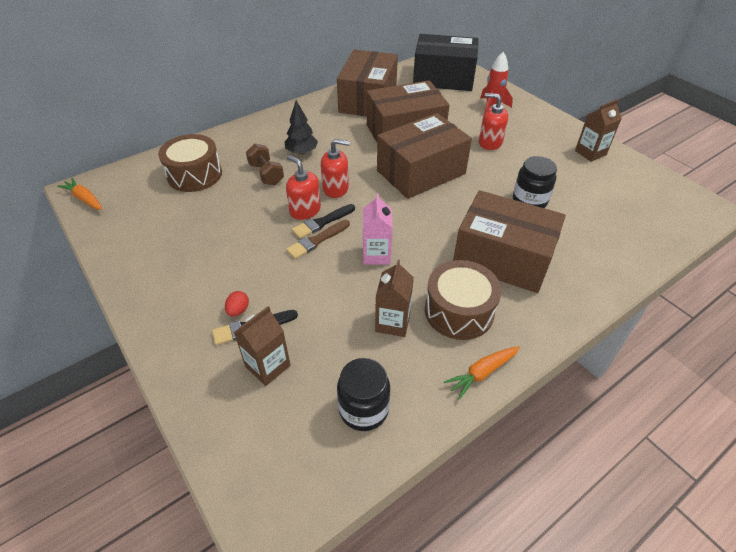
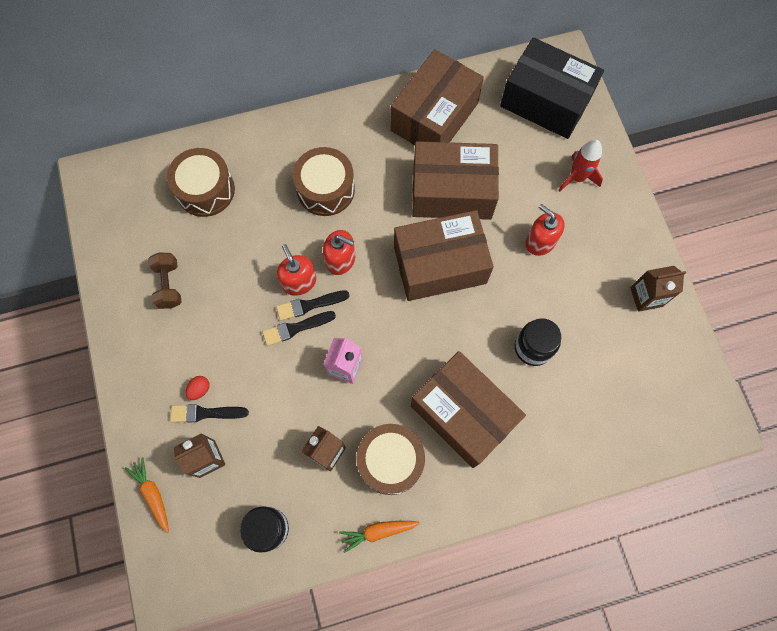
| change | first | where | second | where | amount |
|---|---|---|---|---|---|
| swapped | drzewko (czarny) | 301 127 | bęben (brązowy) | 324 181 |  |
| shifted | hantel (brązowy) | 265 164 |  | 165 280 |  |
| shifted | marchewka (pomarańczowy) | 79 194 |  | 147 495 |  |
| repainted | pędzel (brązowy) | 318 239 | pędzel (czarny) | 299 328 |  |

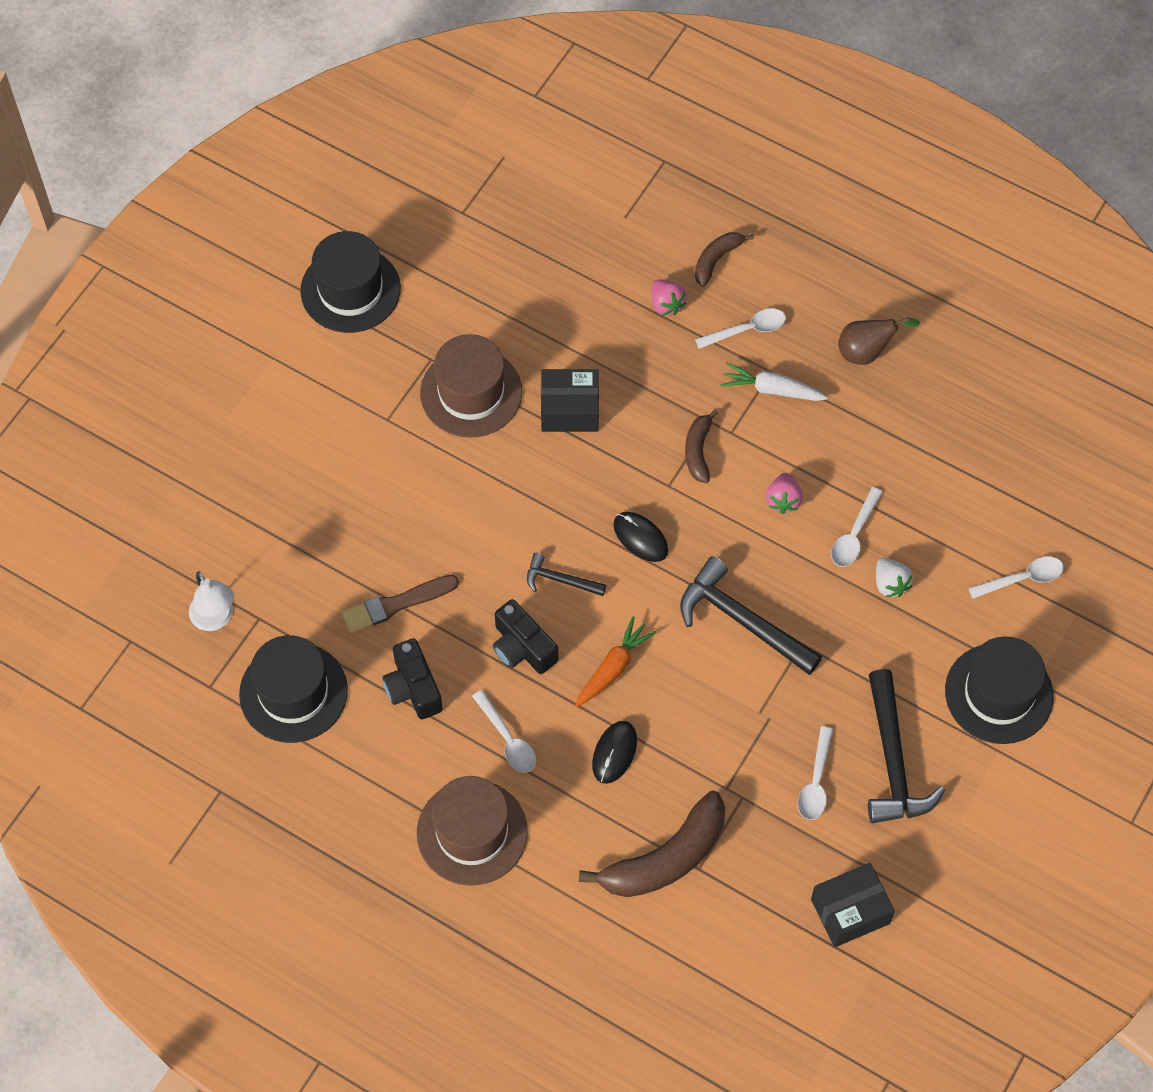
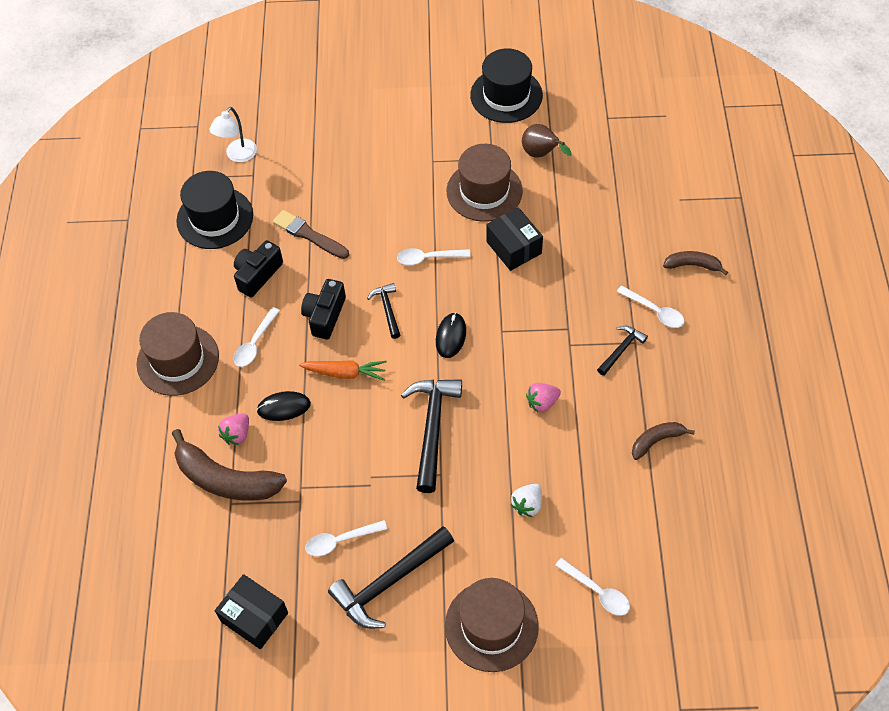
| change | first | where | second | where | amount |
|---|---|---|---|---|---|
| shifted | truskawka (różowy) | 669 297 |  | 233 429 |  |
| shifted | gruszka (brązowy) | 879 341 |  | 547 141 |  |
| swapped | marchewka (biały) | 774 381 | młotek (czarny) | 622 351 |  |
| shifted | banan (brązowy) | 701 446 |  | 663 441 |  |
| shifted | łyżka (biały) | 857 527 |  | 434 256 |  |
| repainted | kapelusz (czarny) | 999 690 | kapelusz (brązowy) | 492 625 |  |

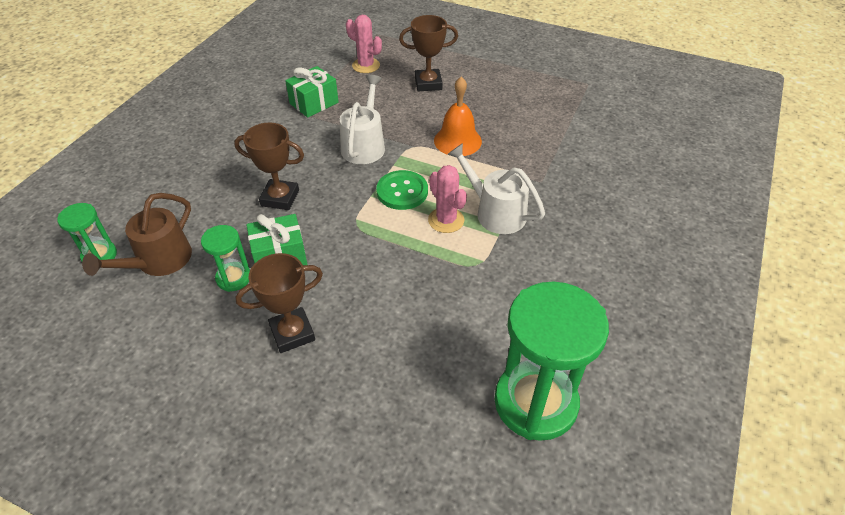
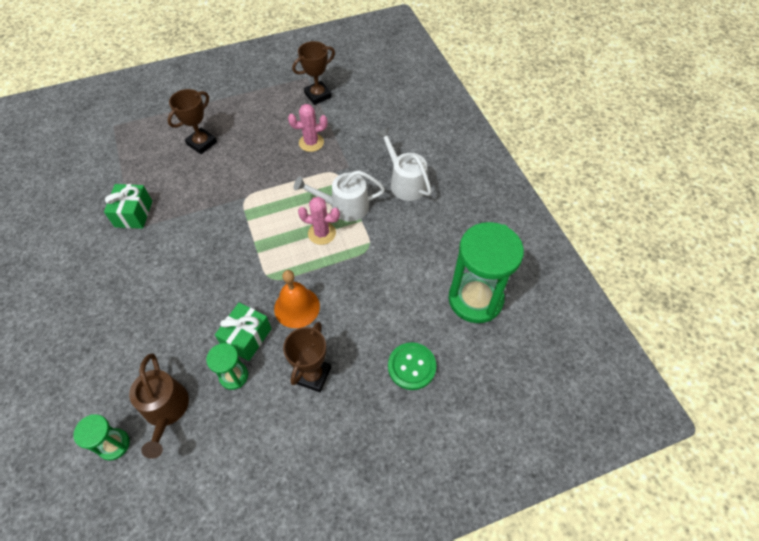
| change | first | where | second | where | amount |
|---|---|---|---|---|---|
| shifted | kaktus (różowy) | 364 44 |  | 308 128 |  |
| shifted | konewka (biały) | 362 119 |  | 404 164 |  |
| shifted | dzwonek (pomarańczowy) | 458 116 |  | 297 299 |  |
| shifted | puchar (brązowy) | 269 166 |  | 313 73 |  |
| shifted | guzik (zielony) | 402 190 |  | 412 366 |  |

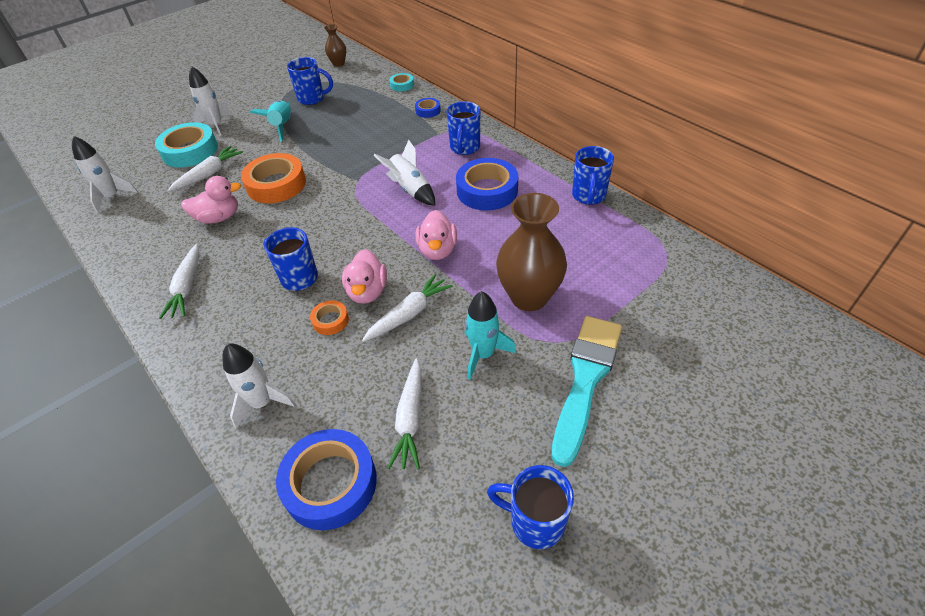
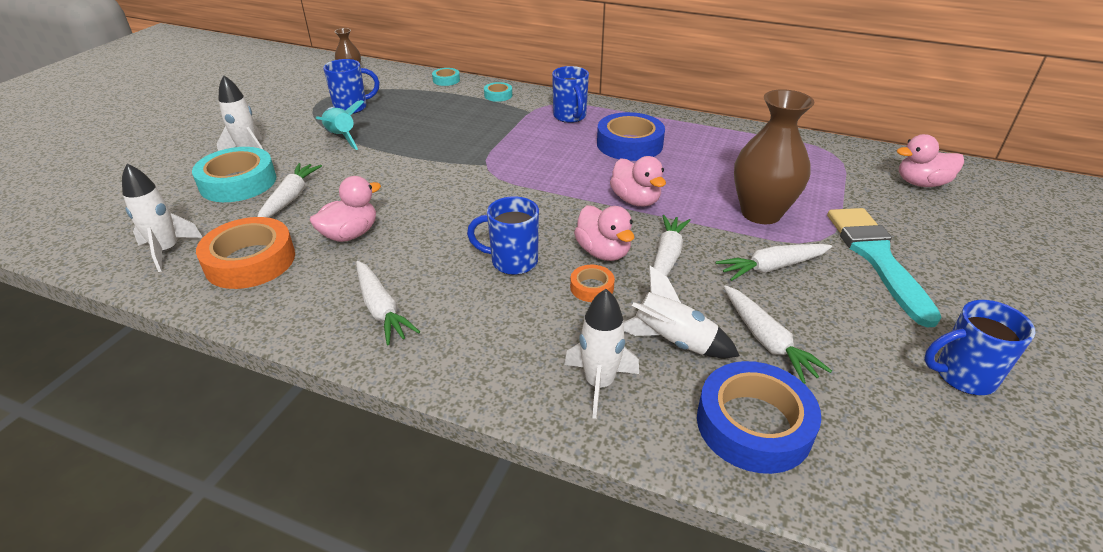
| change | first | where | second | where | amount |
|---|---|---|---|---|---|
| repainted | taśma klejąca (niebieski) | 428 108 | taśma klejąca (turkusowy) | 498 92 |  |
| shifted | rakieta (biały) | 404 173 |  | 681 312 |  |
| gone | kubek (niebieski) | 593 175 |  |  |  |
| shifted | taśma klejąca (pomarańczowy) | 273 178 |  | 245 253 |  |
| swapped | rakieta (turkusowy) | 490 335 | marchewka (biały) | 774 262 |  |
| new |  |  | kaczka (różowy) | 930 160 |  |

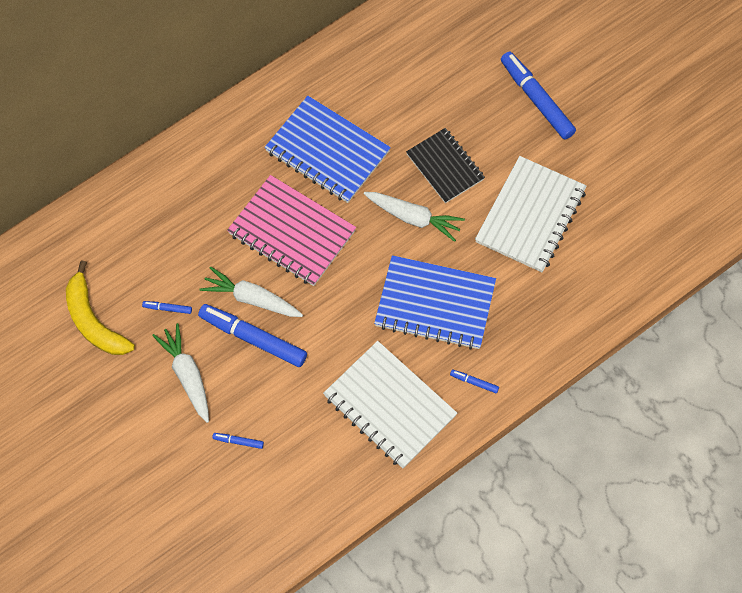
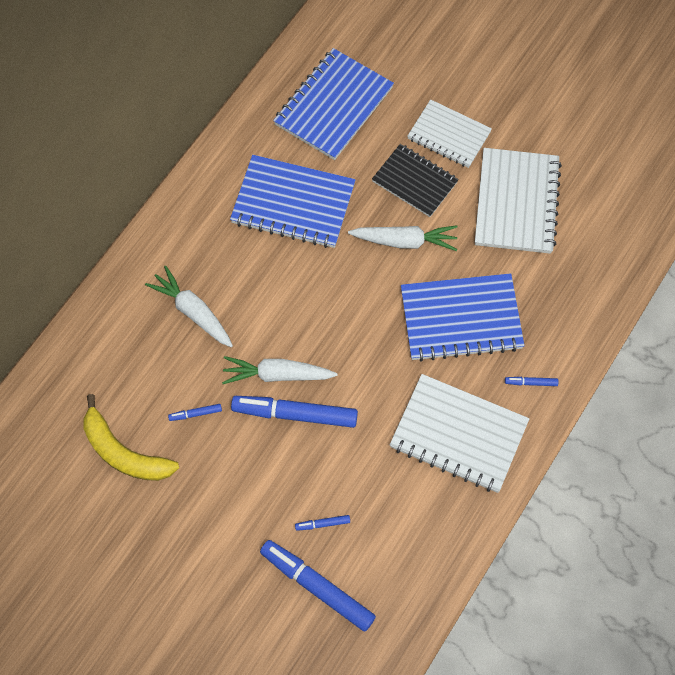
| change | first | where | second | where | amount |
|---|---|---|---|---|---|
| shifted | flamaster (niebieski) | 538 95 |  | 318 585 |  |
| gone | zeszyt (różowy) | 291 230 |  |  |  |
| shifted | marchewka (biały) | 180 373 |  | 189 306 |  |
| new |  |  | zeszyt (niebieski) | 333 104 |  |
| new |  |  | zeszyt (biały) | 449 133 |  |

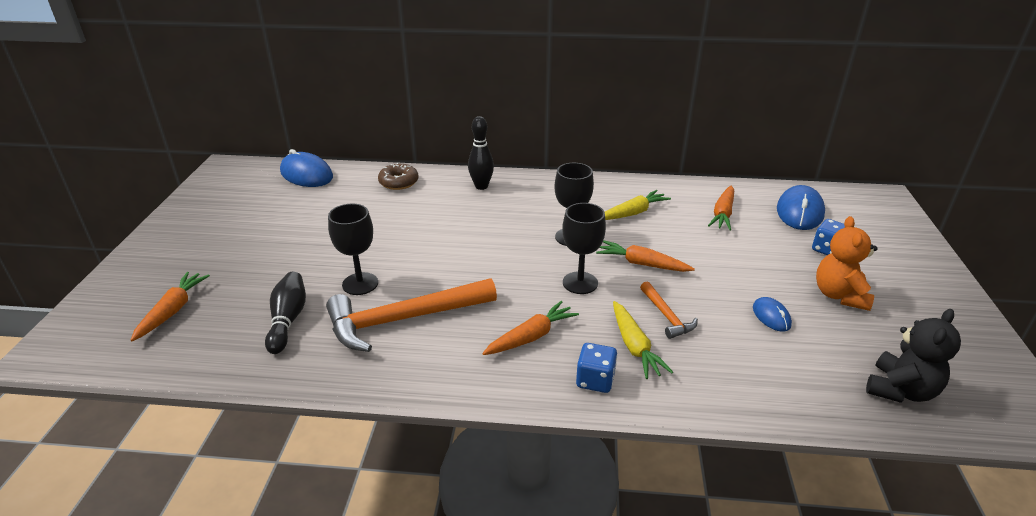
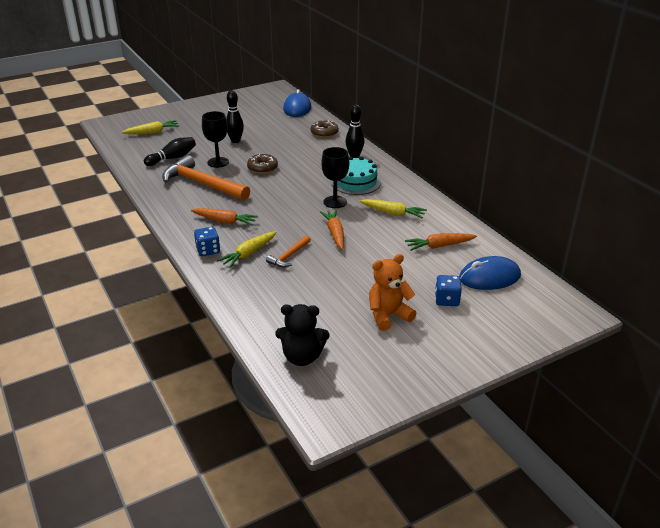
| change | first | where | second | where | amount |
|---|---|---|---|---|---|
| gone | kielich (czarny) | 584 248 |  |  |  |
| repainted | marchewka (pomarańczowy) | 170 306 | marchewka (żółty) | 151 127 |  |
| gone | myszka (niebieski) | 772 314 |  |  |  |
| new |  |  | kręgiel (czarny) | 235 116 |  |
| new |  |  | donut (brązowy) | 262 164 |  |
| new |  |  | tort (turkusowy) | 356 175 |  |

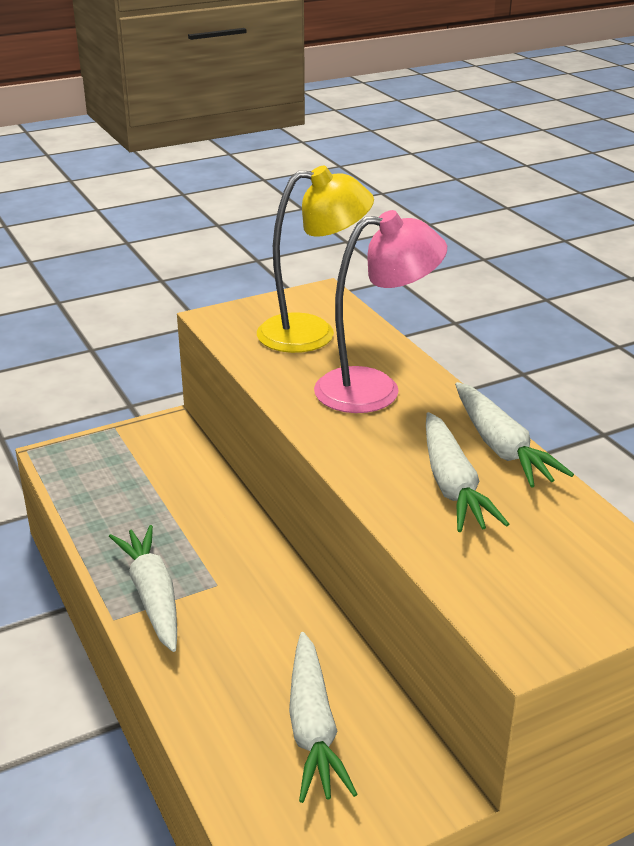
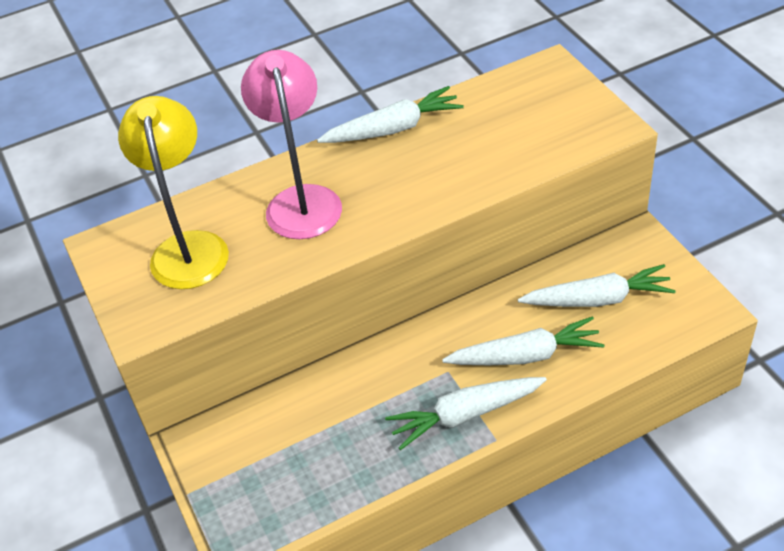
| change | first | where | second | where | amount |
|---|---|---|---|---|---|
| shifted | marchewka (biały) | 467 472 |  | 523 340 |  |

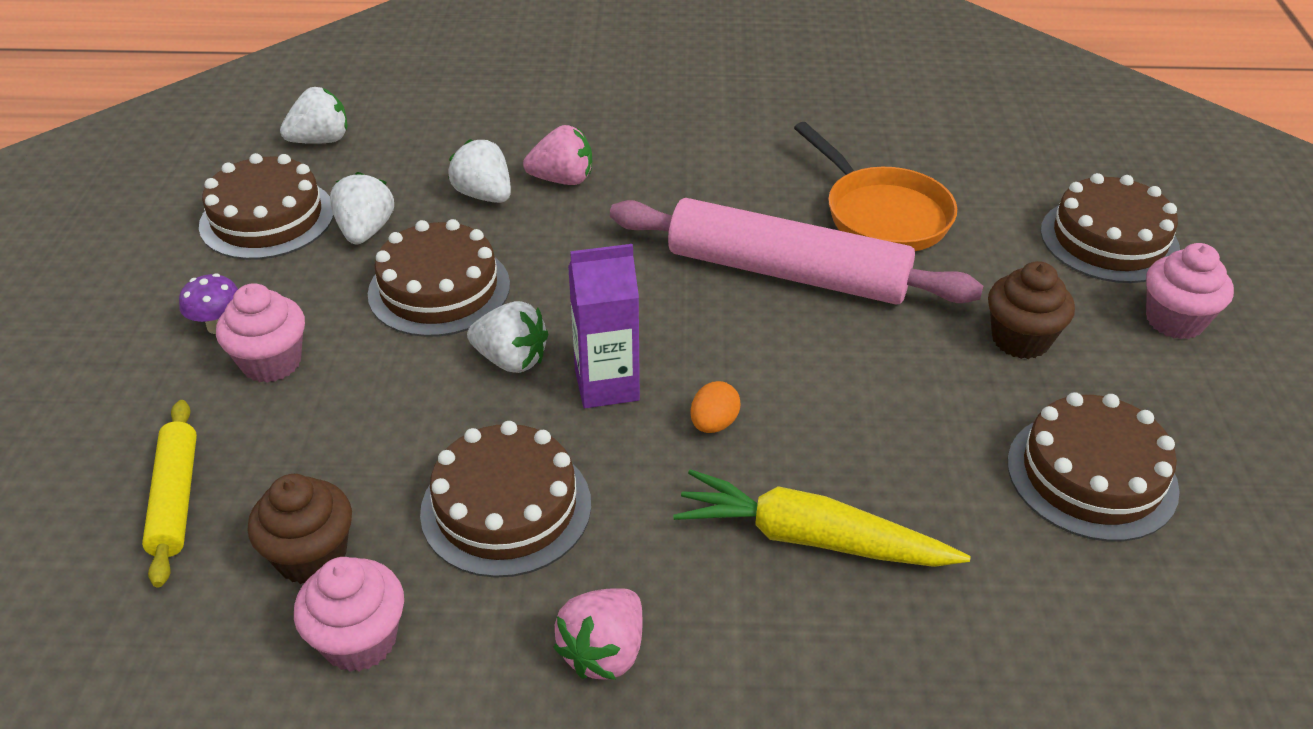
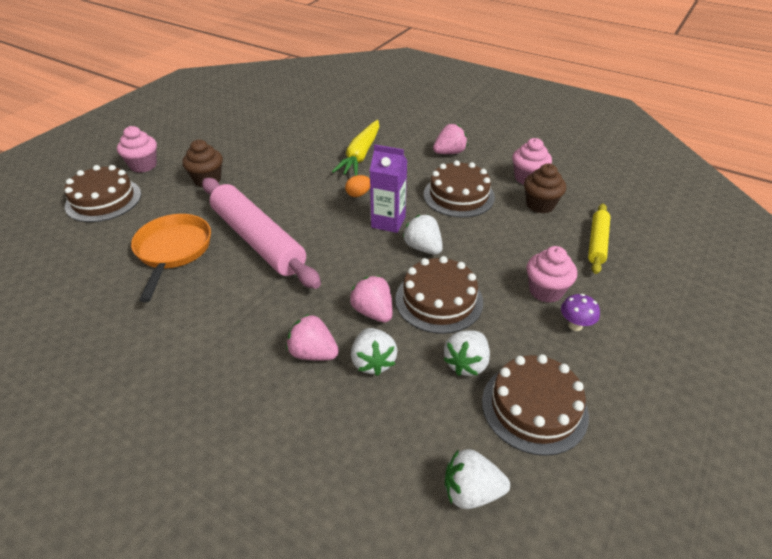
| change | first | where | second | where | amount |
|---|---|---|---|---|---|
| gone | tort (brązowy) | 1093 467 |  |  |  |
| rotated | marchewka (żółty) | 822 518 |  | 356 148 | 60 degrees clockwise |
| new |  |  | truskawka (różowy) | 371 299 |  |

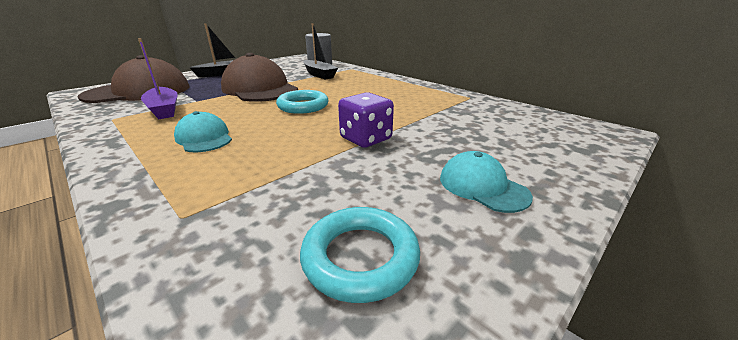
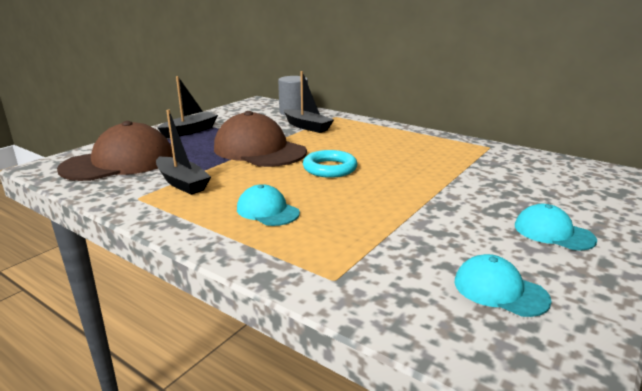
| change | first | where | second | where | amount |
|---|---|---|---|---|---|
| repainted | łódka (fioletowy) | 158 78 | łódka (czarny) | 183 152 |  |
| gone | kostka do gry (fioletowy) | 366 120 |  |  |  |
| swapped | pierścień (turkusowy) | 360 255 | czapka (turkusowy) | 503 285 |  |

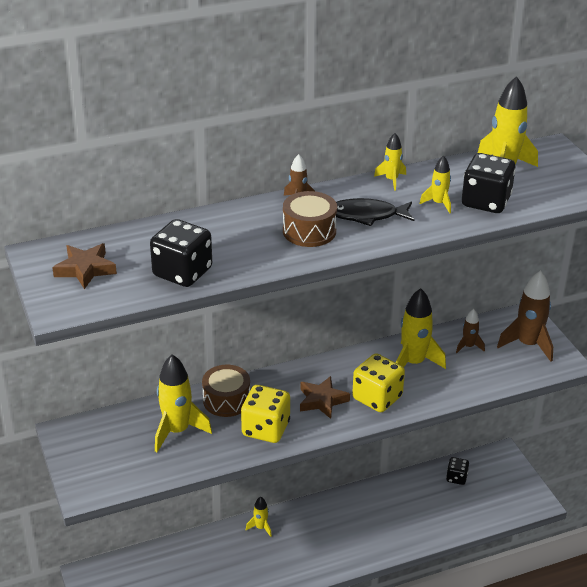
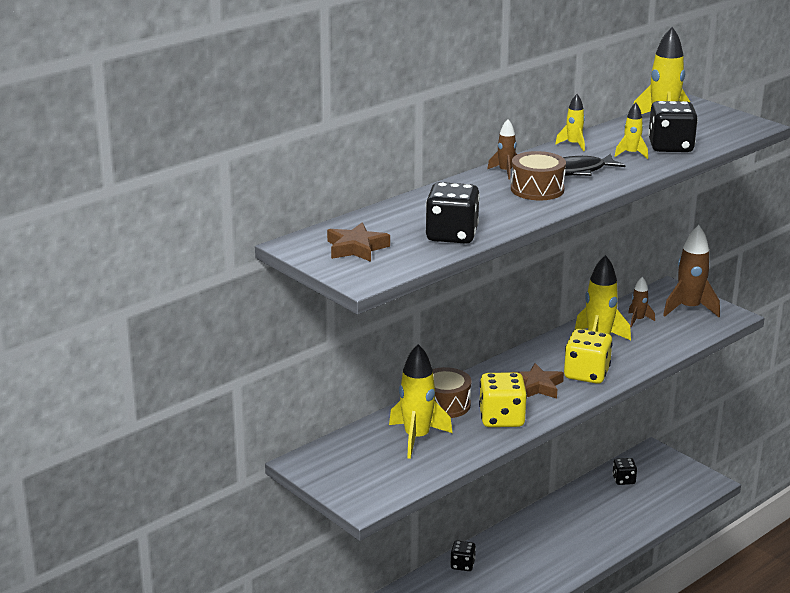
| change | first | where | second | where | amount |
|---|---|---|---|---|---|
| swapped | rakieta (żółty) | 259 517 | kostka do gry (czarny) | 463 555 |  |

